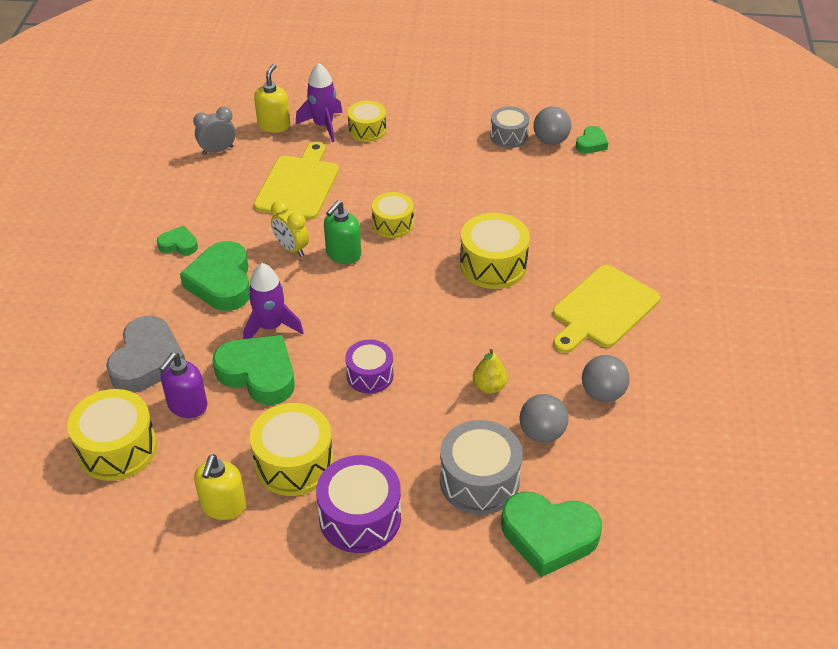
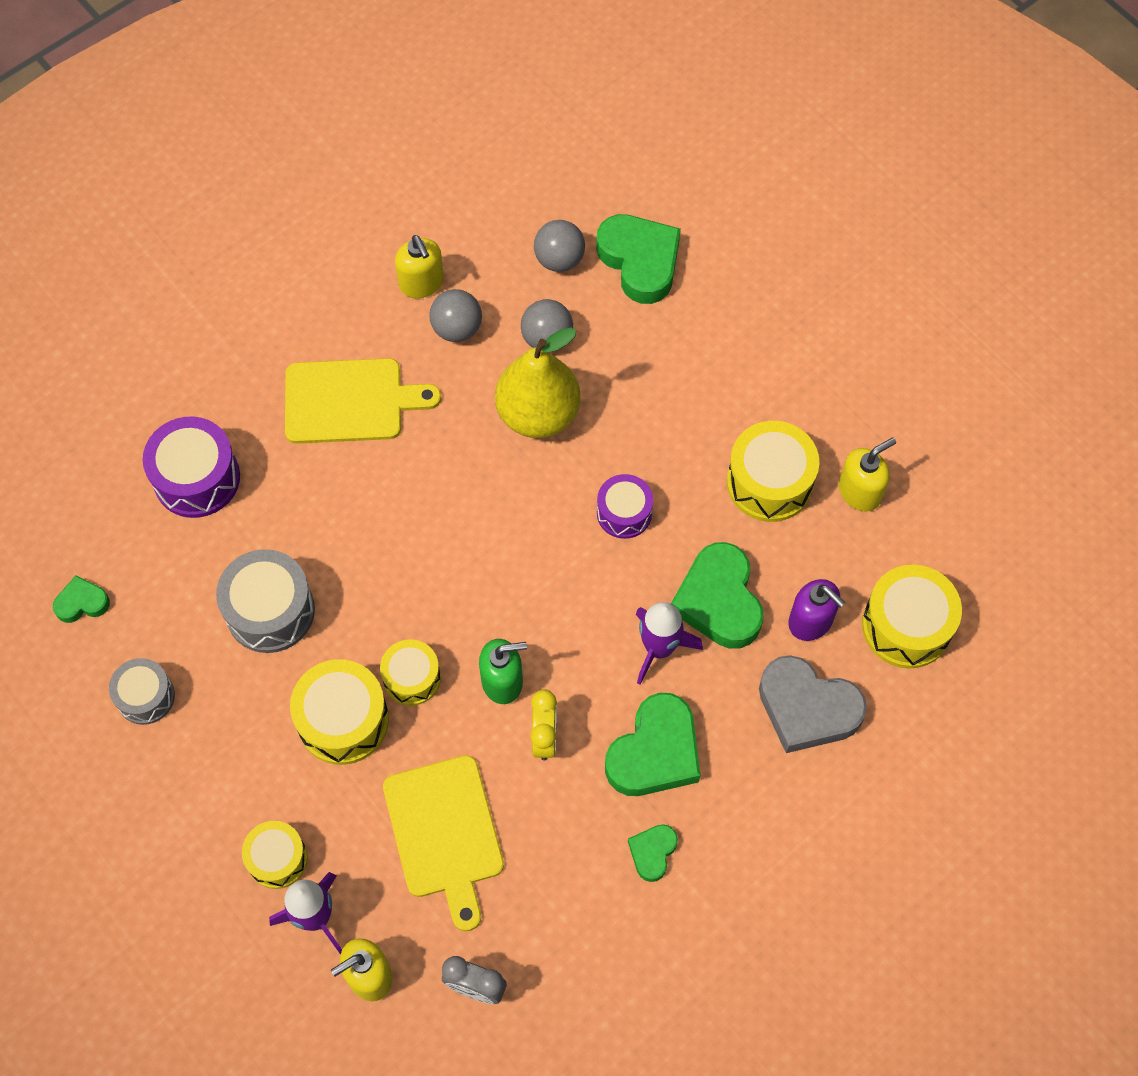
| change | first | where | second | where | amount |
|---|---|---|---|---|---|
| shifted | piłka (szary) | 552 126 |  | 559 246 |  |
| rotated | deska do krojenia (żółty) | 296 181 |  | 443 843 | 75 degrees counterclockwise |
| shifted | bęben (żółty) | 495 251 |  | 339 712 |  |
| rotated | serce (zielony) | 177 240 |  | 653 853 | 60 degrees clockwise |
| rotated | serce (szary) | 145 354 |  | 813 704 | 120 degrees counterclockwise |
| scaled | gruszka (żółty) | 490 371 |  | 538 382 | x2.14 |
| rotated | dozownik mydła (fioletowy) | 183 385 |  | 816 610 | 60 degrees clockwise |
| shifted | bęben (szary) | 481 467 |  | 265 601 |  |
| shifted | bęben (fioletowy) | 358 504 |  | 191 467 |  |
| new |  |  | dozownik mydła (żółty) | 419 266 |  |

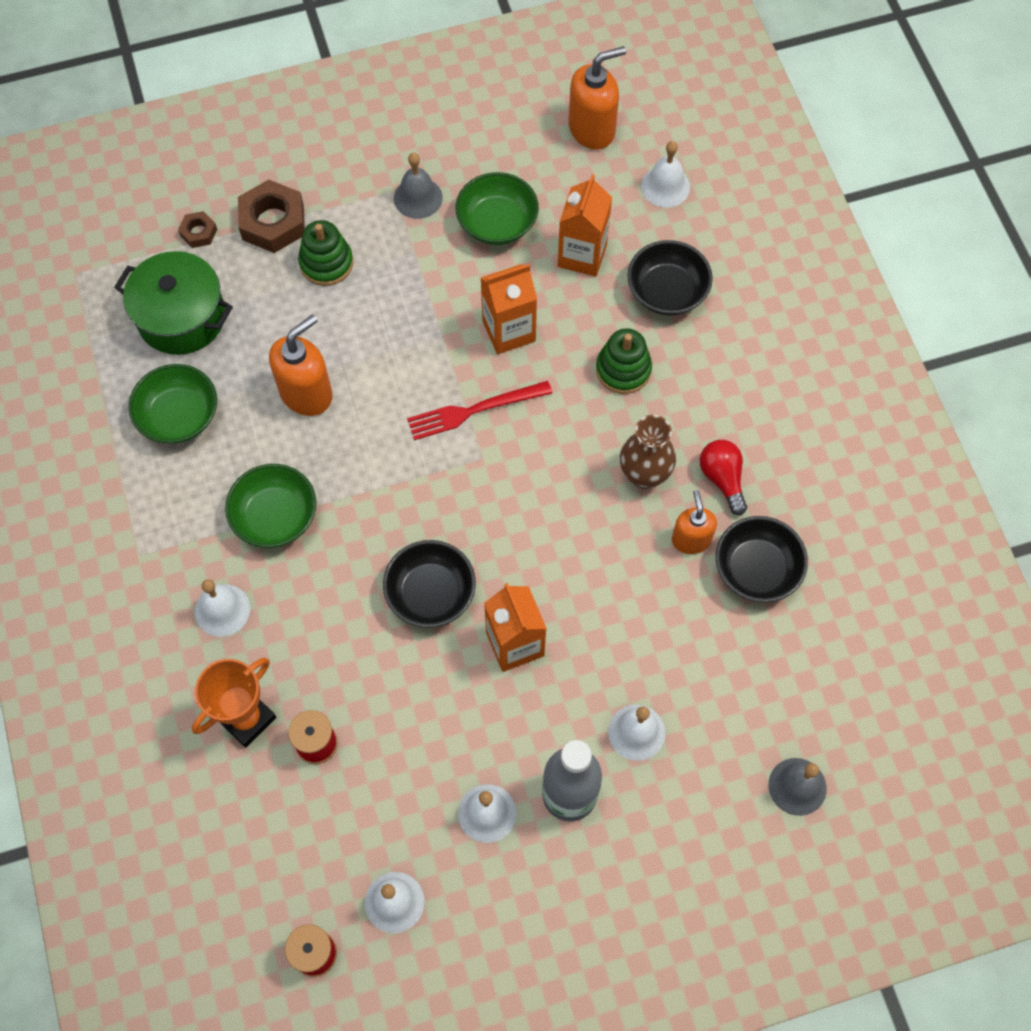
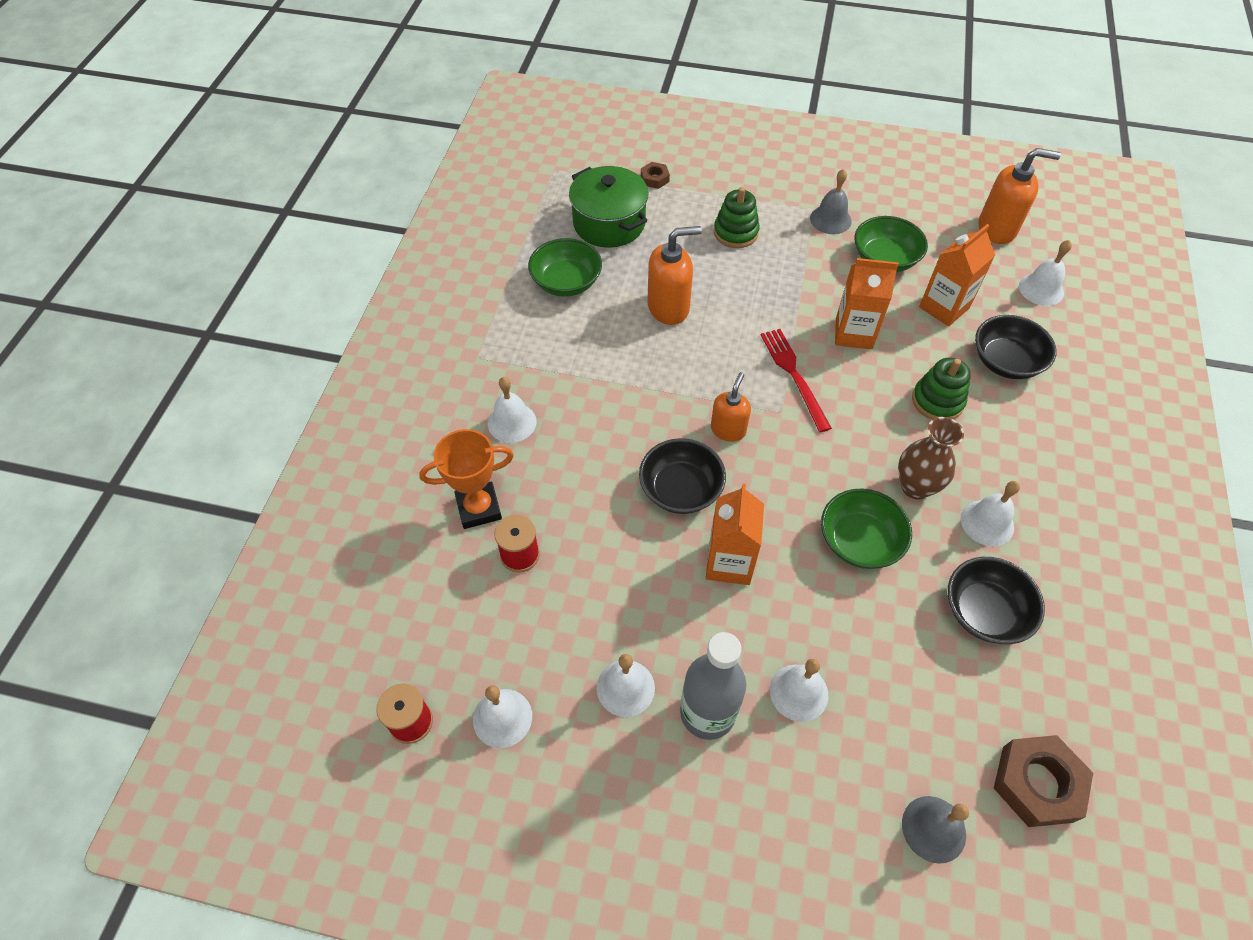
| change | first | where | second | where | amount |
|---|---|---|---|---|---|
| shifted | nakrętka (brązowy) | 271 216 |  | 1043 781 |  |
| rotated | widelec (czerwony) | 479 410 |  | 796 380 | 60 degrees clockwise |
| swapped | żarówka (czerwony) | 723 477 | dzwonek (biały) | 990 513 |  |
| shifted | miska (zielony) | 270 506 |  | 866 529 |  |
| shifted | dozownik mydła (pomarańczowy) | 694 522 |  | 731 407 |  |

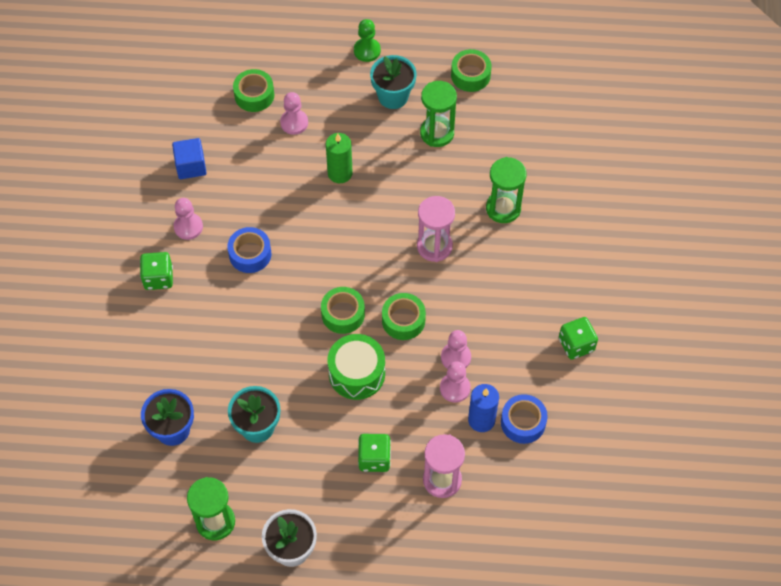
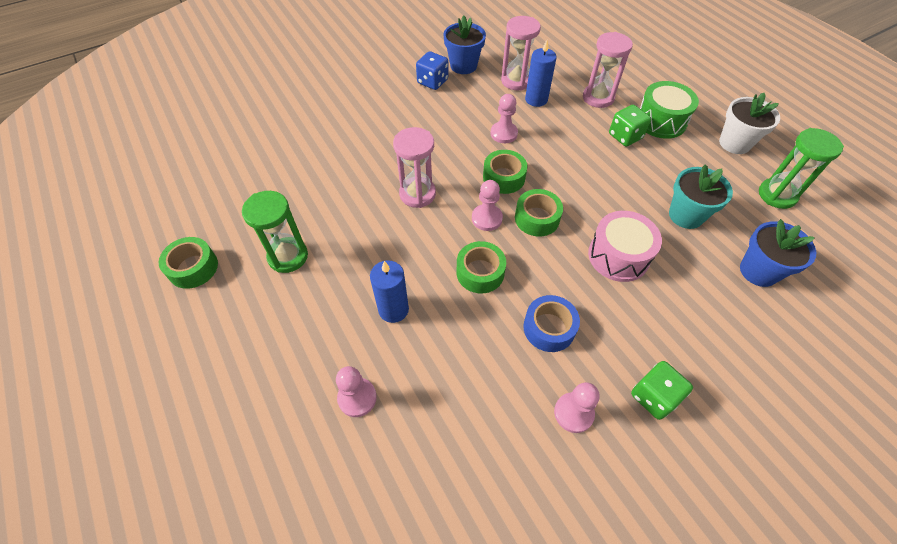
| change | first | where | second | where | amount |
|---|---|---|---|---|---|
| gone | pionek (zielony) | 367 40 |  |  |  |
| gone | doniczka (turkusowy) | 393 82 |  |  |  |
| shifted | taśma klejąca (zielony) | 253 90 |  | 481 267 |  |
| repainted | świeca (zielony) | 339 158 | świeca (niebieski) | 389 291 |  |
| gone | sześcian (niebieski) | 189 158 |  |  |  |
| gone | klepsydra (zielony) | 506 190 |  |  |  |
| repainted | kostka do gry (zielony) | 578 338 | kostka do gry (niebieski) | 432 70 |  |
| shifted | bęben (zielony) | 356 367 |  | 669 110 |  |
| shifted | pionek (różowy) | 455 382 |  | 487 205 |  |
| swapped | taśma klejąca (niebieski) | 524 419 | klepsydra (różowy) | 521 53 |  |
| new |  |  | doniczka (niebieski) | 464 45 |  |
| new |  |  | bęben (różowy) | 625 246 |  |

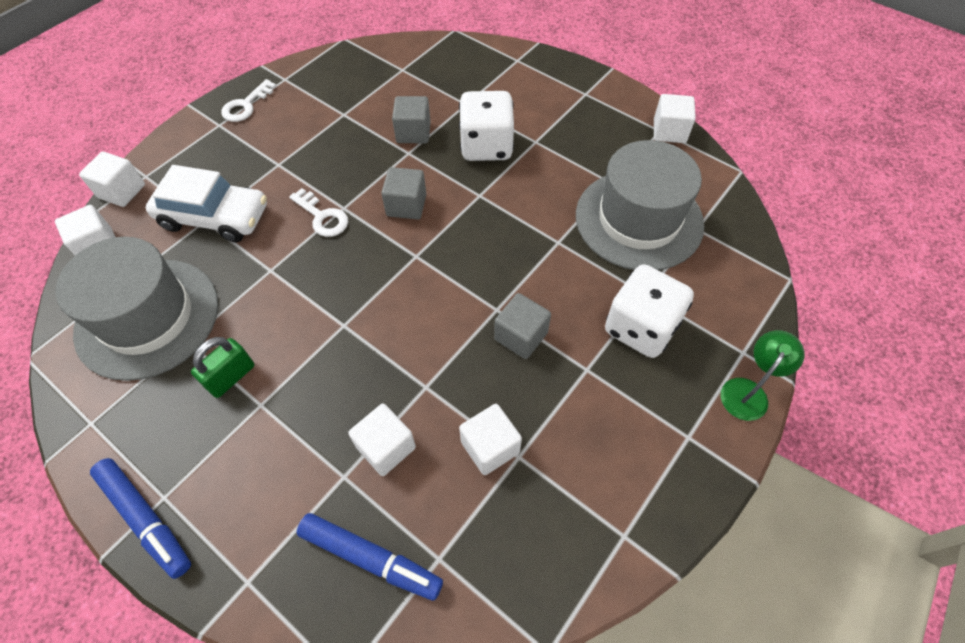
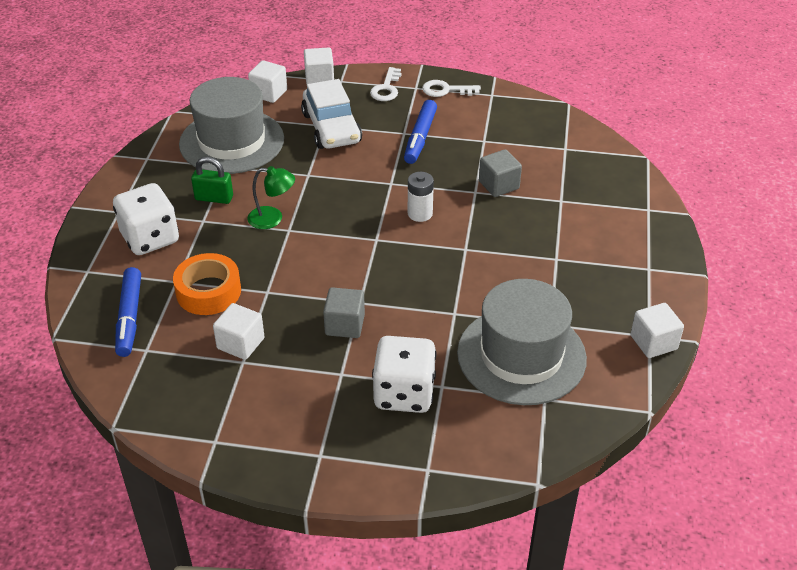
| change | first | where | second | where | amount |
|---|---|---|---|---|---|
| shifted | kostka do gry (biały) | 486 126 |  | 146 219 |  |
| swapped | sześcian (szary) | 403 193 | bateria (biały) | 421 197 |  |
| shifted | klucz (biały) | 318 212 |  | 386 84 |  |
| shifted | lampka (zielony) | 763 375 |  | 271 197 |  |
| swapped | sześcian (biały) | 382 440 | taśma klejąca (pomarańczowy) | 207 284 |  |
| shifted | flamaster (niebieski) | 140 518 |  | 420 132 |  |

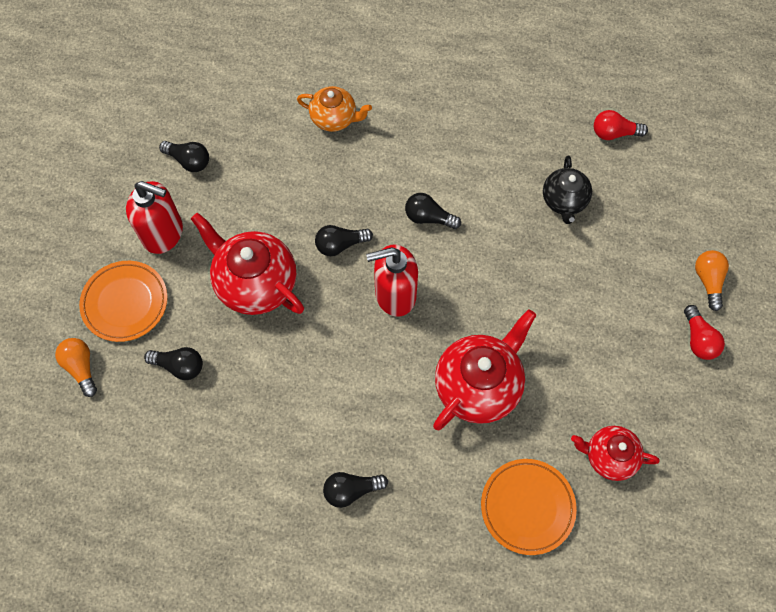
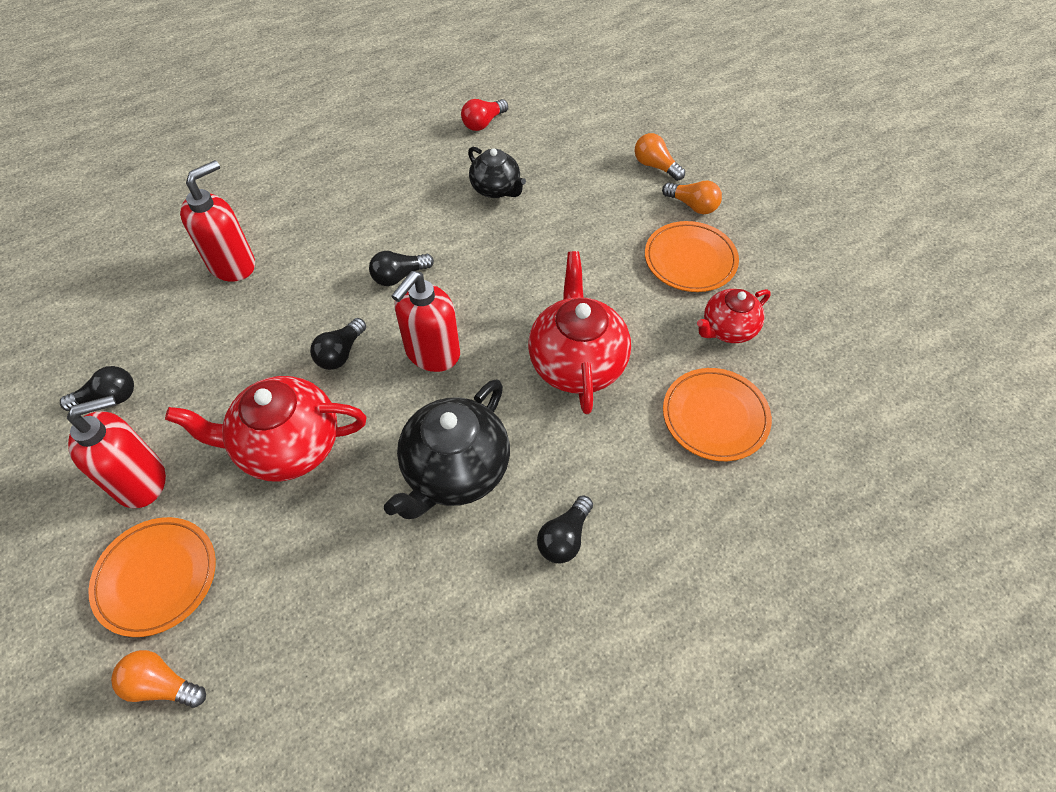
| change | first | where | second | where | amount |
|---|---|---|---|---|---|
| swapped | imbryk (pomarańczowy) | 334 109 | dozownik mydła (czerwony) | 217 221 |  |
| repainted | żarówka (czerwony) | 704 332 | żarówka (pomarańczowy) | 692 197 |  |
| gone | żarówka (czarny) | 173 363 |  |  |  |
| new |  |  | talerz (pomarańczowy) | 692 256 |  |
| new |  |  | imbryk (czarny) | 447 449 |  |

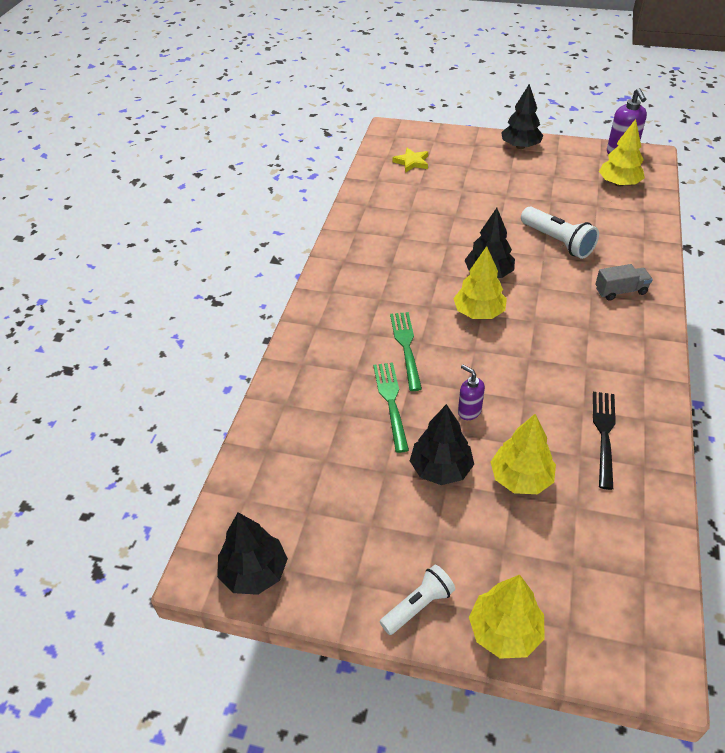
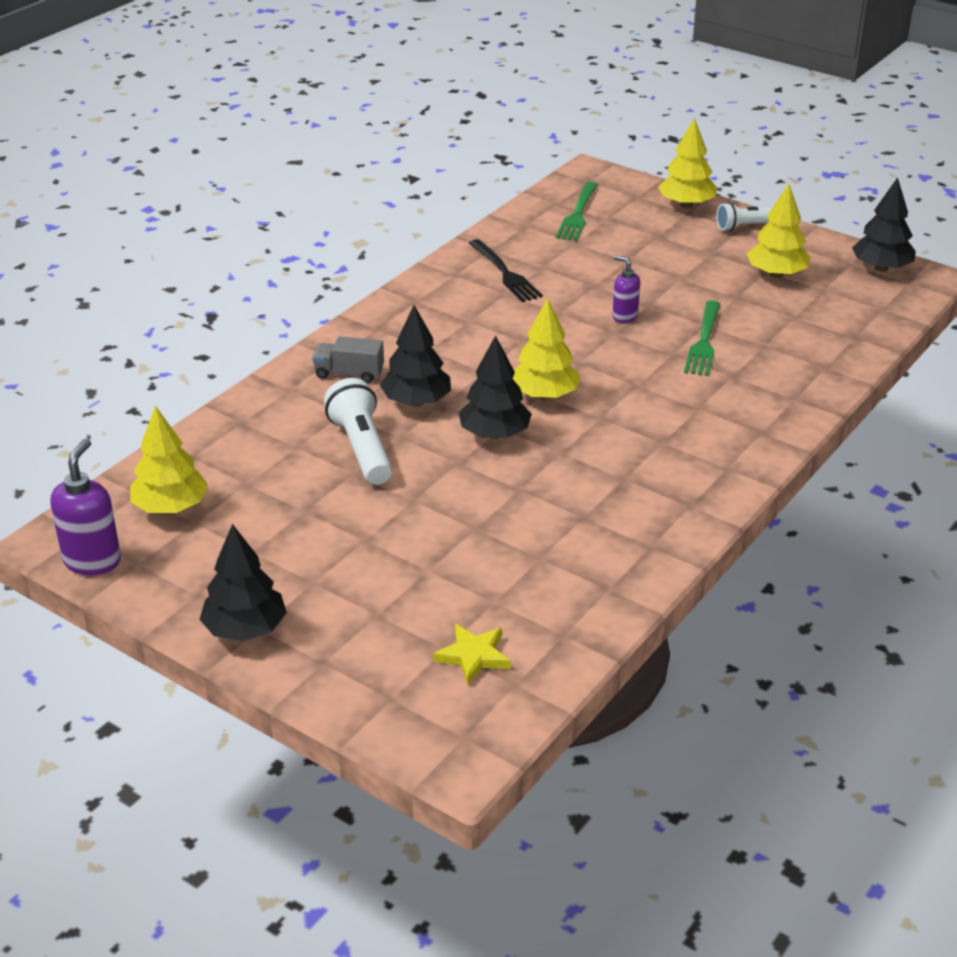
| change | first | where | second | where | amount |
|---|---|---|---|---|---|
| shifted | widelec (zielony) | 406 351 |  | 577 211 |  |
| rotated | dozownik mydła (fioletowy) | 471 392 |  | 626 289 | 150 degrees clockwise |
| rotated | widelec (czarny) | 604 441 |  | 506 270 | 60 degrees counterclockwise |
| shifted | drzewko (czarny) | 442 444 |  | 415 355 |  |
| shifted | drzewko (żółty) | 523 454 |  | 779 231 |  |

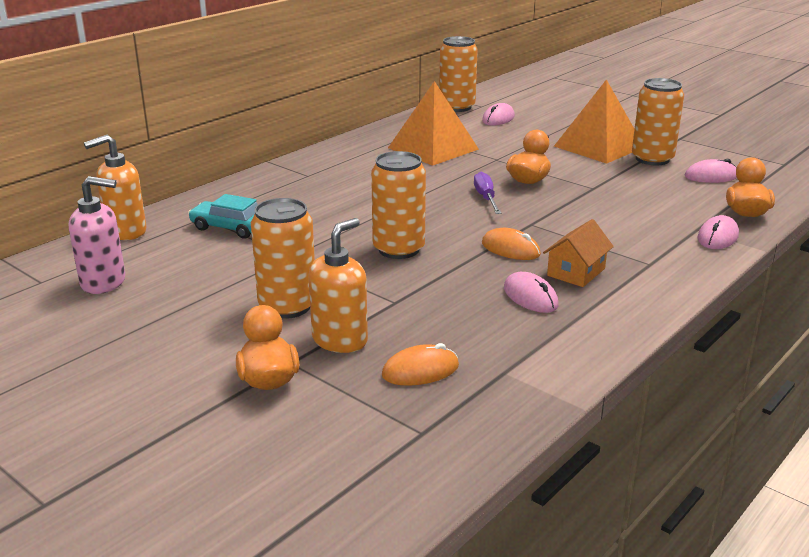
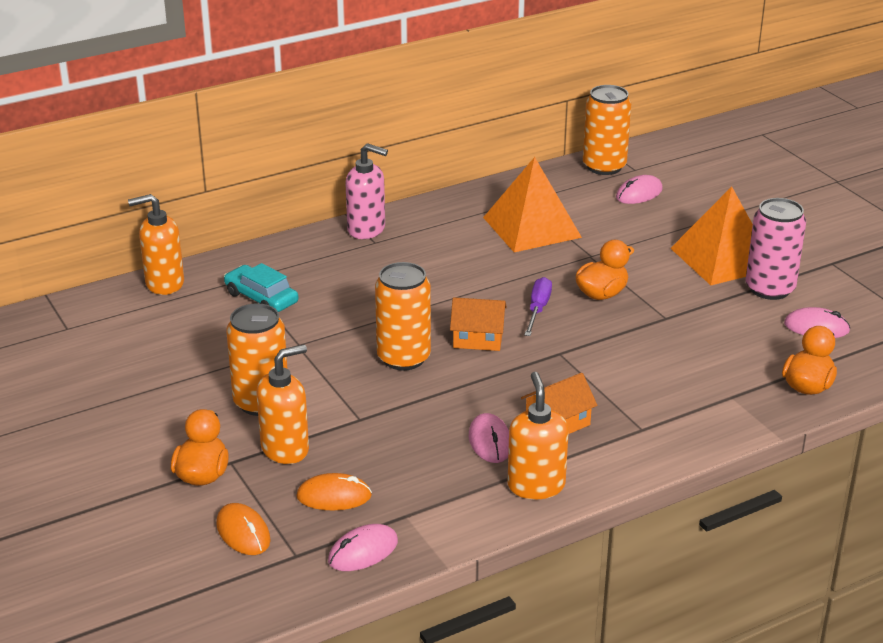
| change | first | where | second | where | amount |
|---|---|---|---|---|---|
| repainted | puszka (pomarańczowy) | 658 121 | puszka (różowy) | 776 249 |  |
| shifted | dozownik mydła (różowy) | 97 235 |  | 366 191 |  |
| shifted | myszka (różowy) | 718 232 |  | 363 547 |  |
| shifted | myszka (pomarańczowy) | 511 244 |  | 243 529 |  |
| new |  |  | domek (pomarańczowy) | 478 324 |  |
| new |  |  | dozownik mydła (pomarańczowy) | 538 435 |  |

